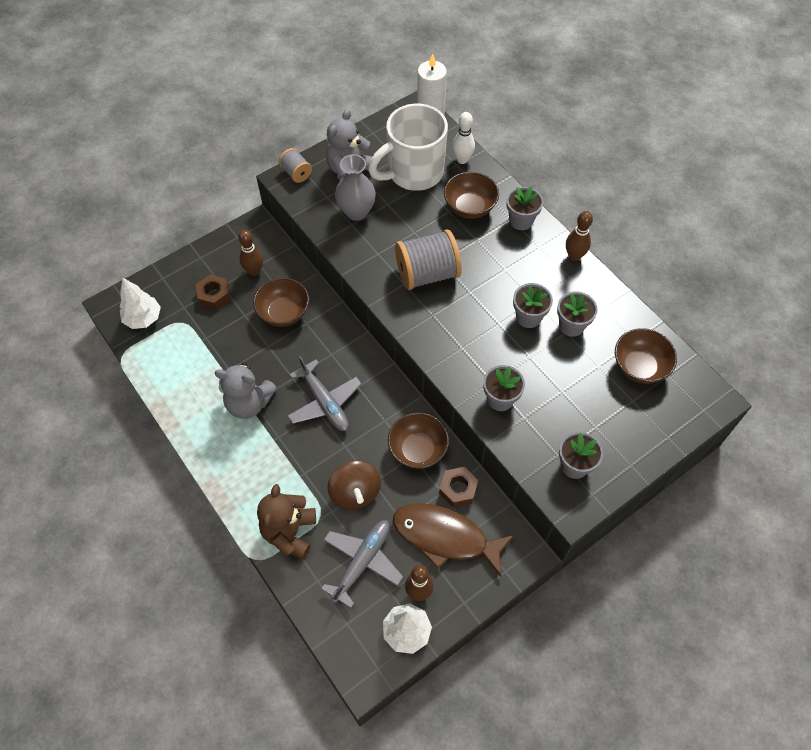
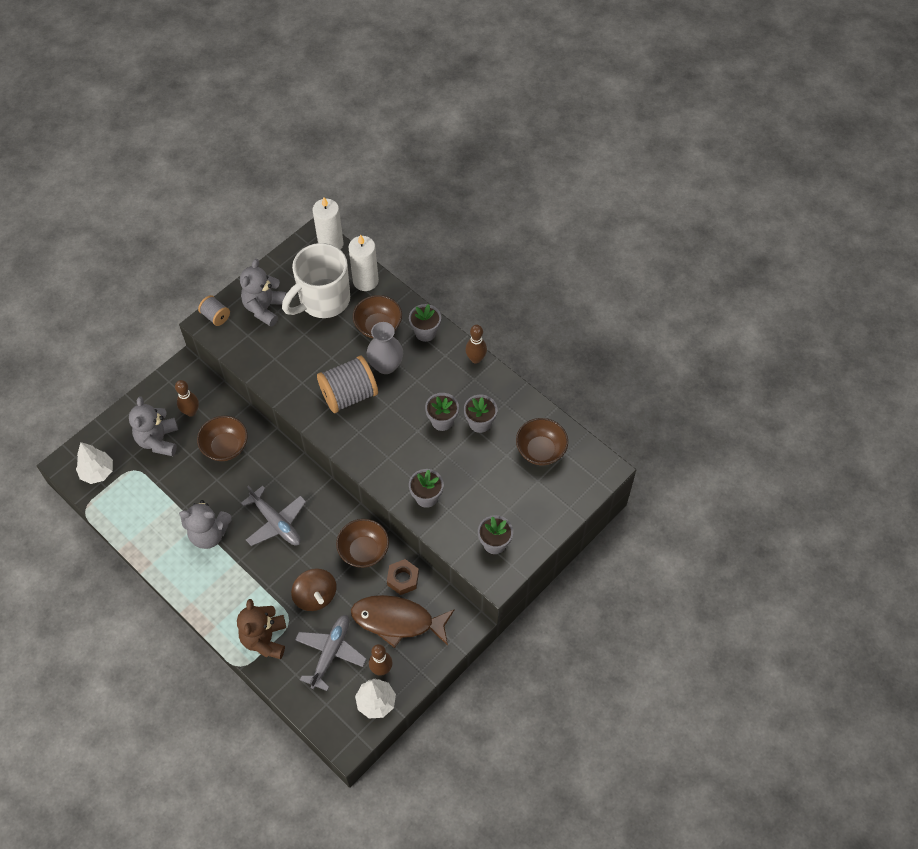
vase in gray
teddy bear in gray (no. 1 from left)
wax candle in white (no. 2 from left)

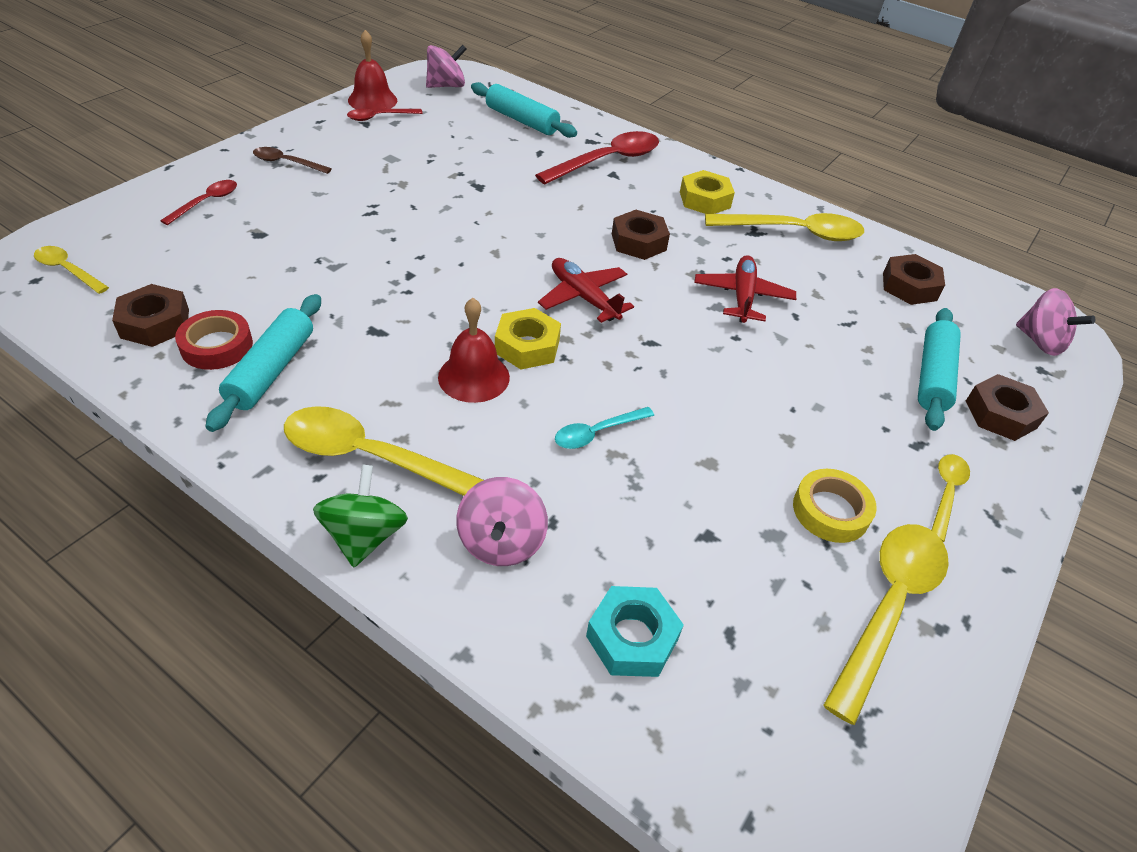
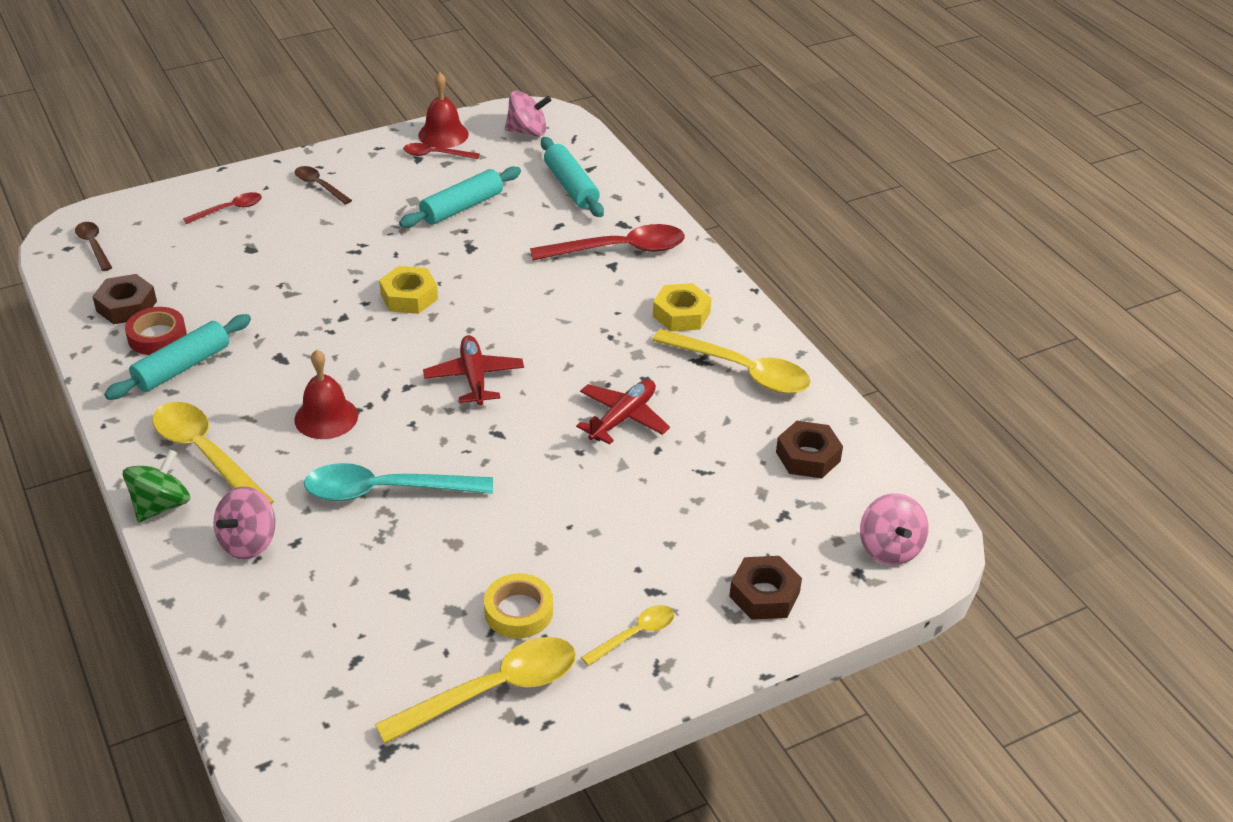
nut in turquoise
nut in russet (no. 2 from left in the first image)
nut in bright yellow (no. 1 from left)
rolling pin in turquoise (no. 2 from left)
tablespoon in russet (no. 1 from left)
tablespoon in turquoise

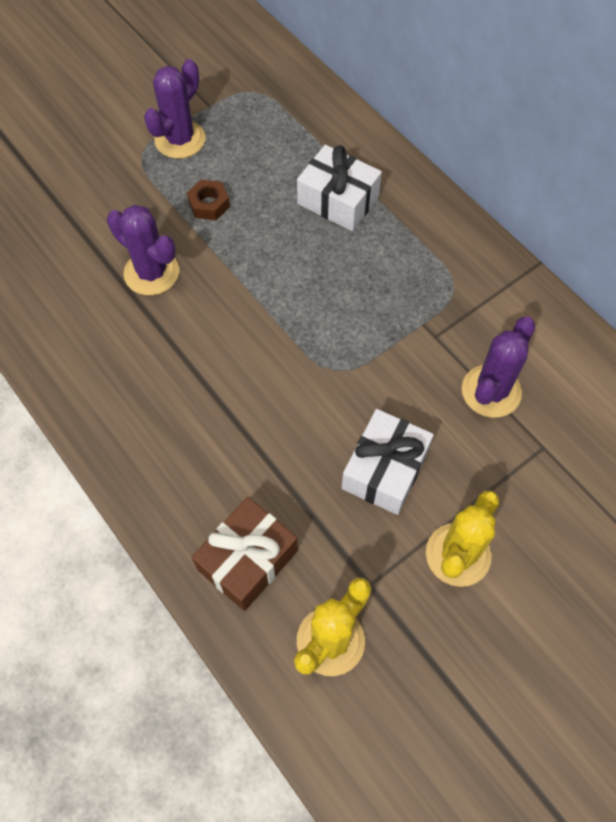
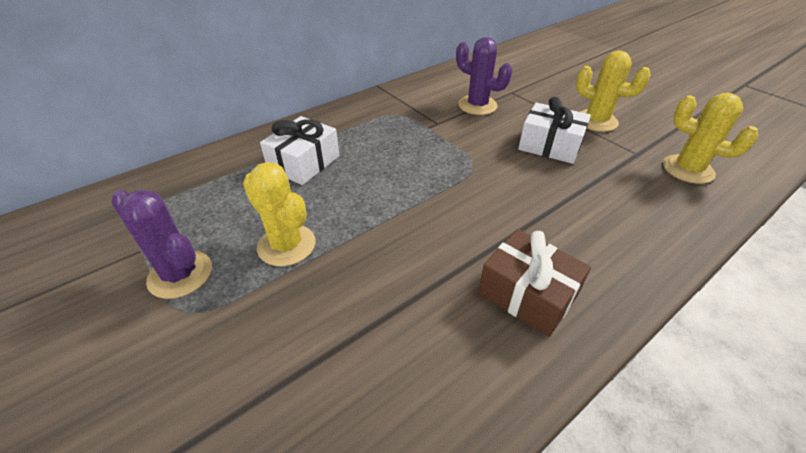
prickly plant in royal purple (no. 1 from left in the first image)
wrapped gift in russet
prickly plant in bright yellow (no. 1 from left)

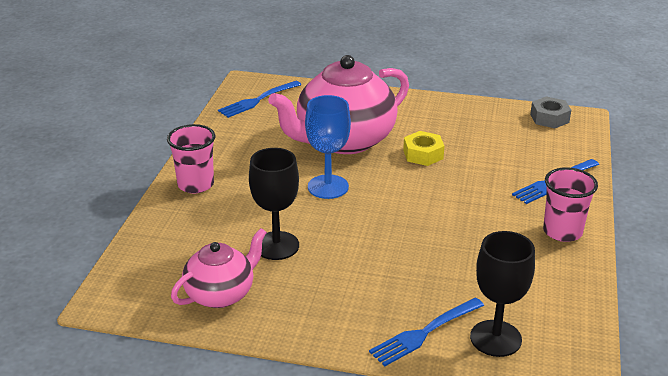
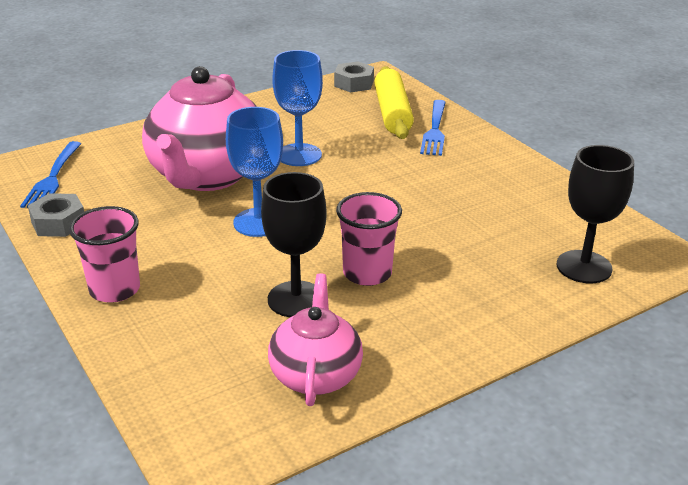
fork in royal blue (no. 2 from left in the first image)
nut in gray (no. 1 from left)
rolling pin in bright yellow
tumbler in rose-pink (no. 2 from left)
goblet in royal blue (no. 2 from left)

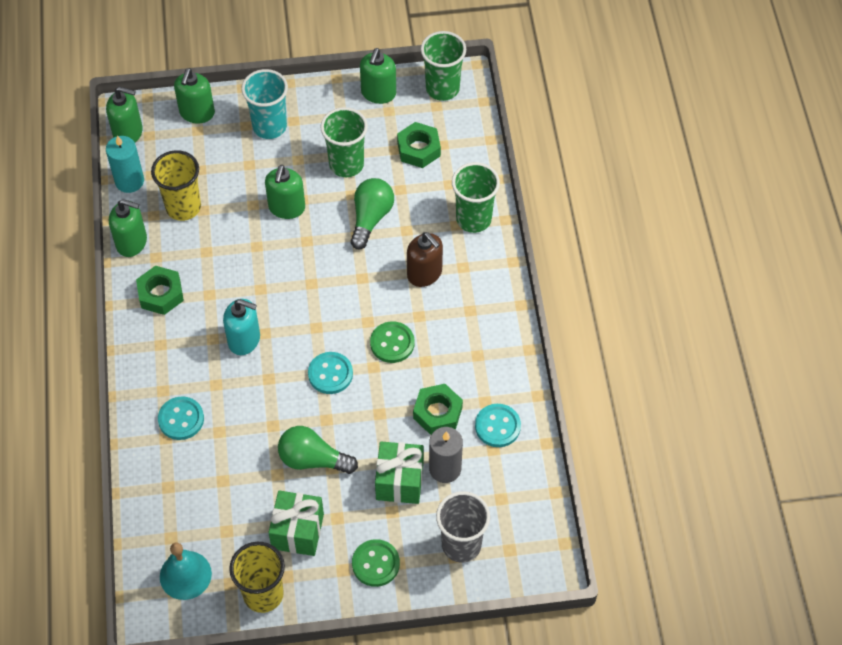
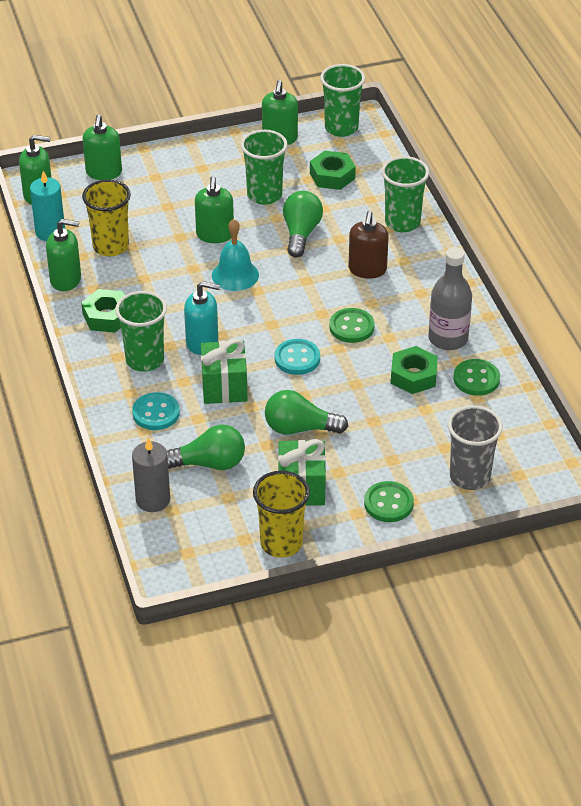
tumbler in turquoise
tumbler in emerald (no. 1 from left)
light bulb in emerald (no. 1 from left)
drink bottle in gray
hand bell in turquoise
wrapped gift in emerald (no. 1 from left)
wax candle in gray
sewing button in emerald (no. 3 from left)
soap dispenser in russet

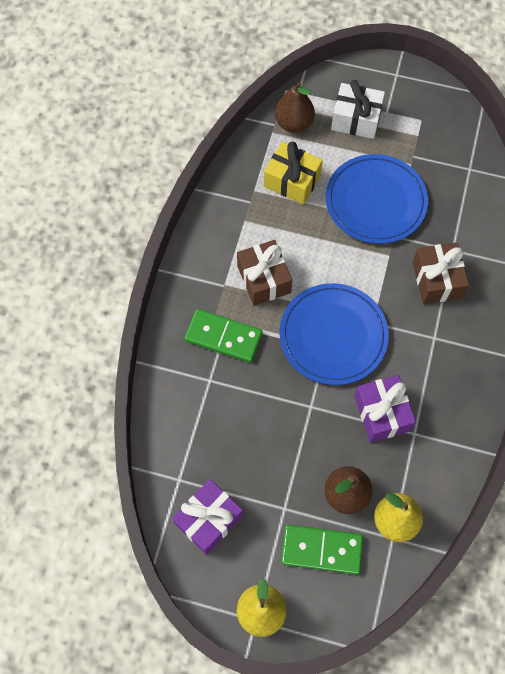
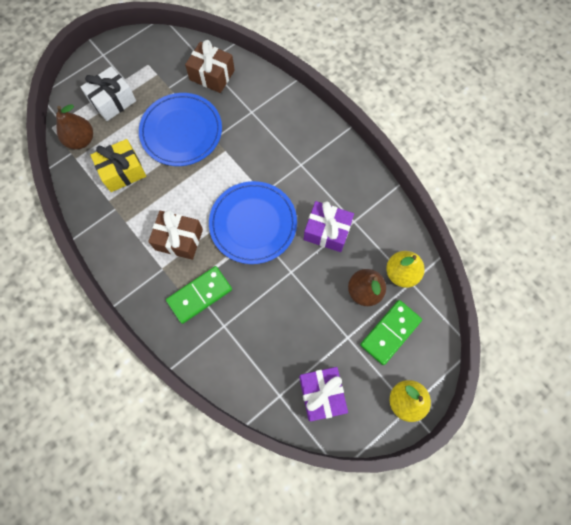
wrapped gift in russet (no. 2 from left)

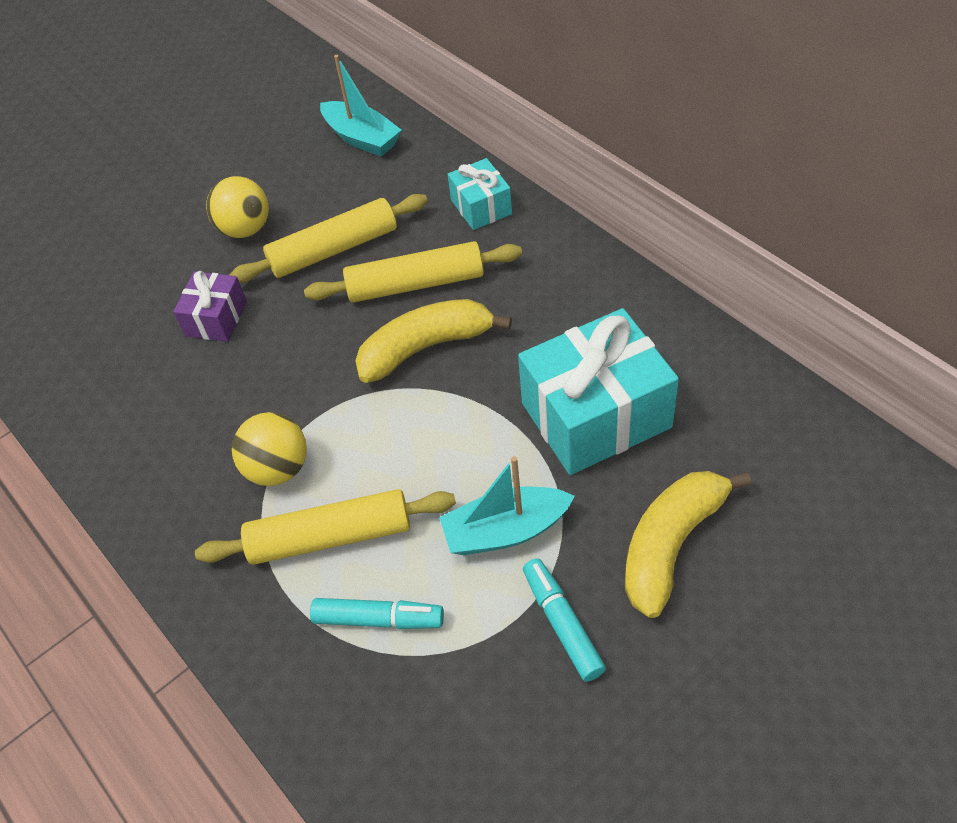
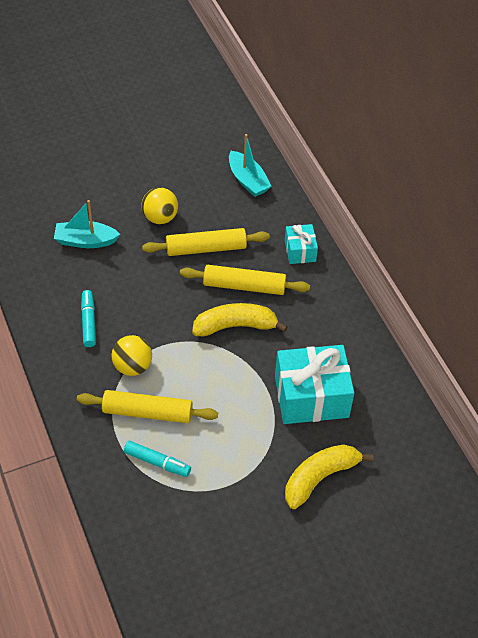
wrapped gift in royal purple
boat in turquoise (no. 1 from left)
felt pen in turquoise (no. 1 from left)

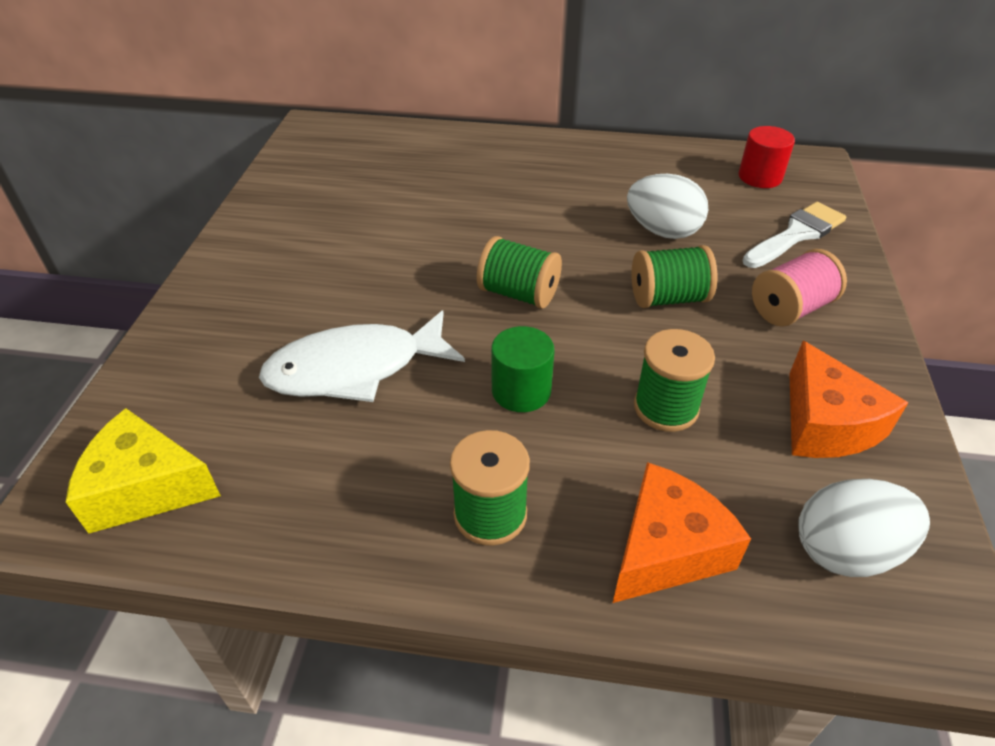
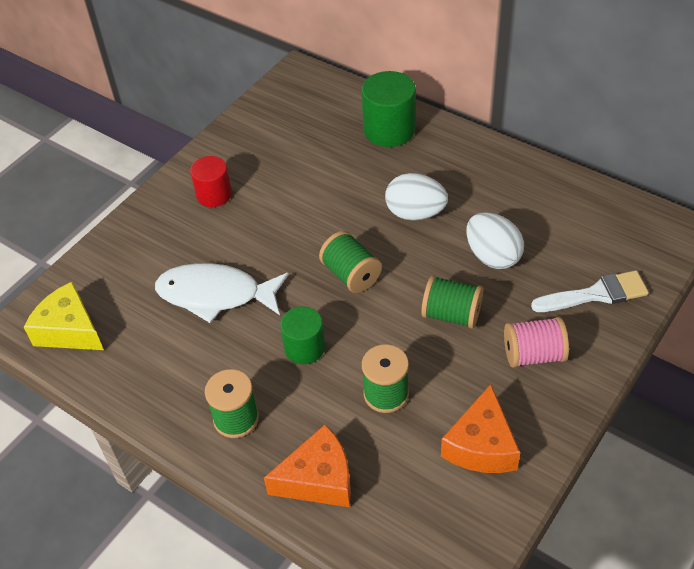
solid cylinder in emerald (no. 2 from left)
solid cylinder in red
egg in white (no. 1 from left)

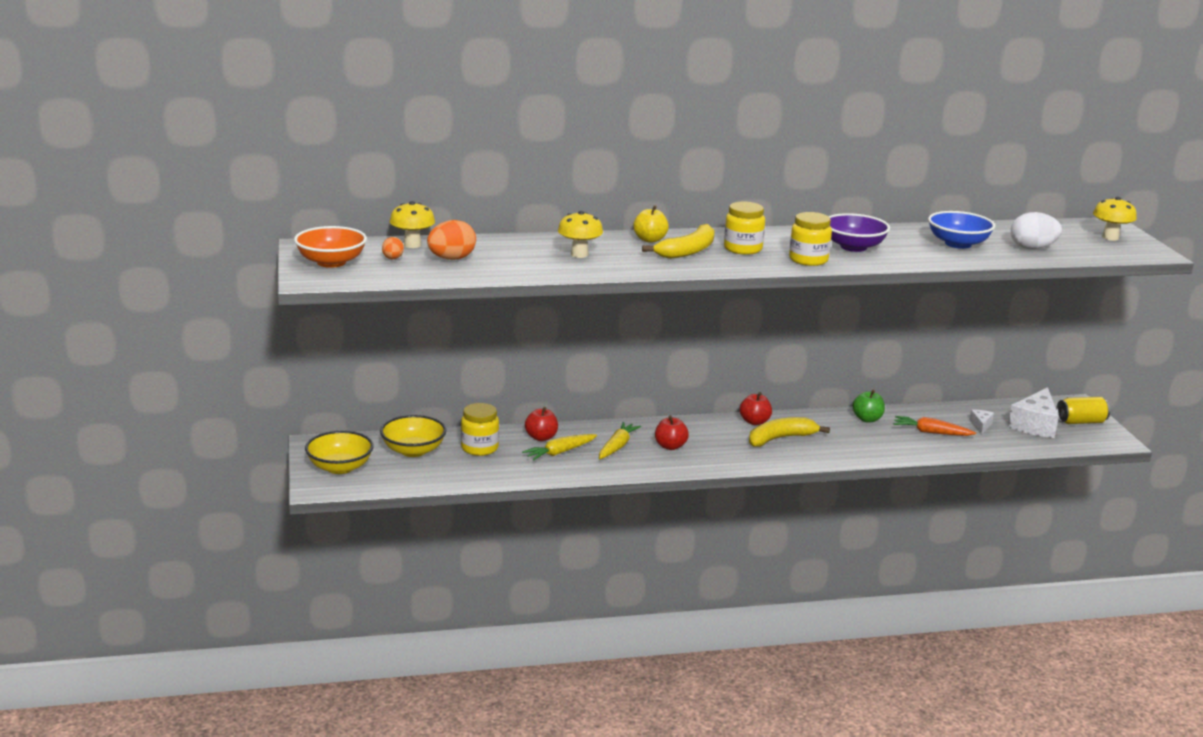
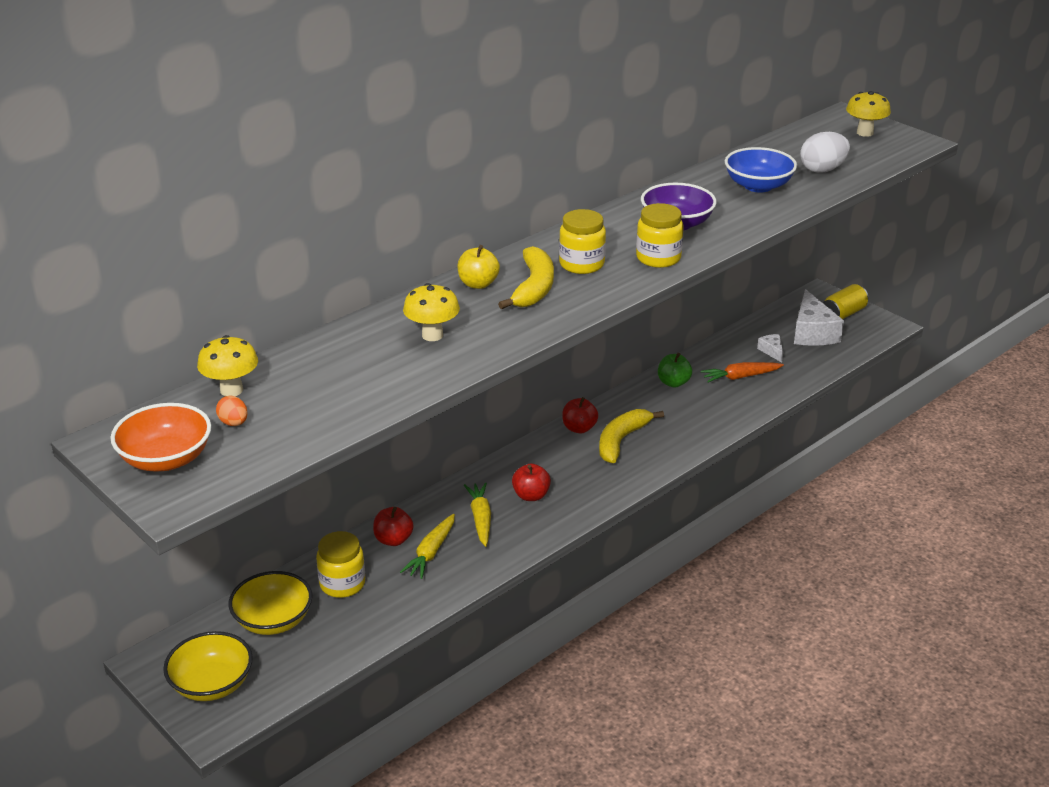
egg in orange-coloured (no. 2 from left in the first image)

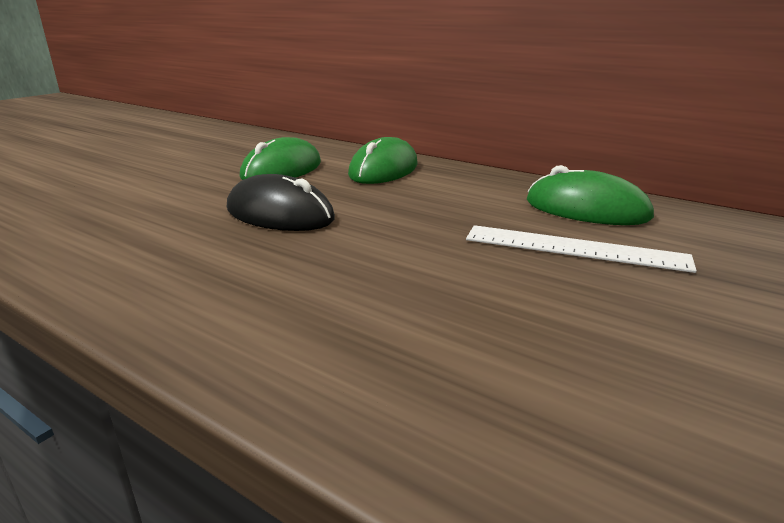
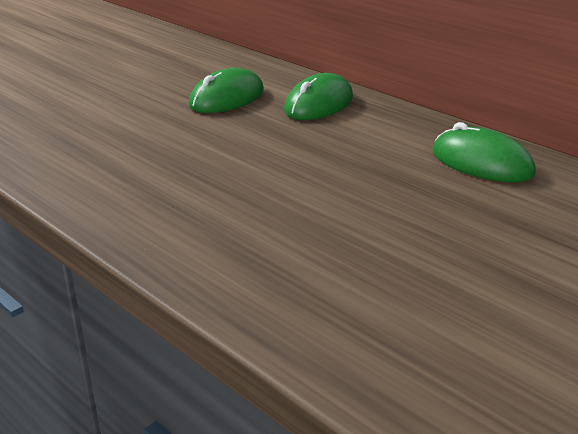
PC mouse in jet-black
measuring stick in white

